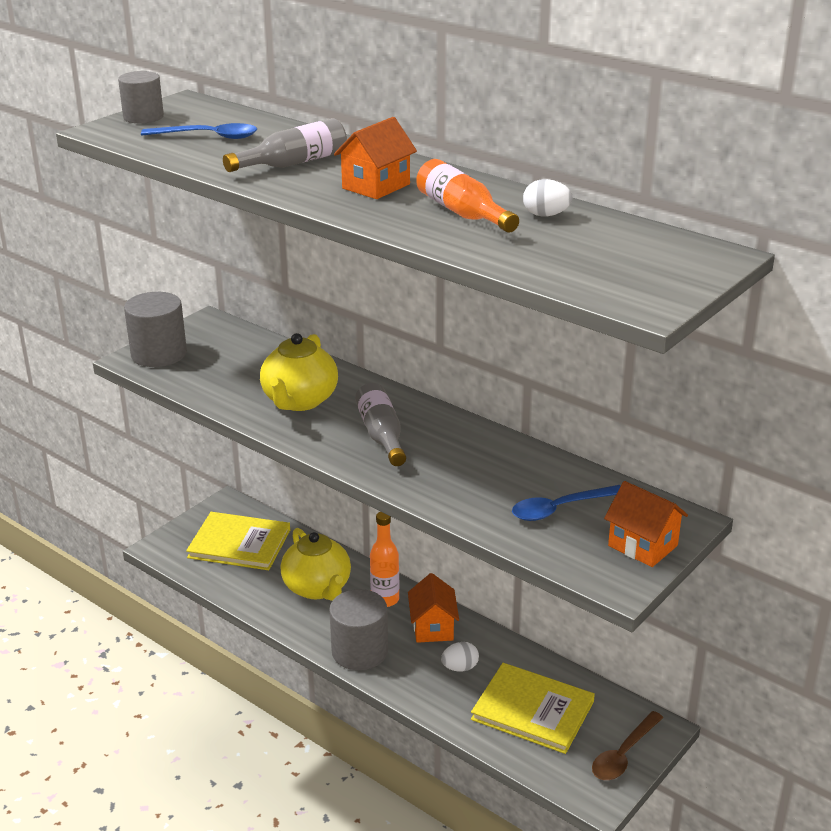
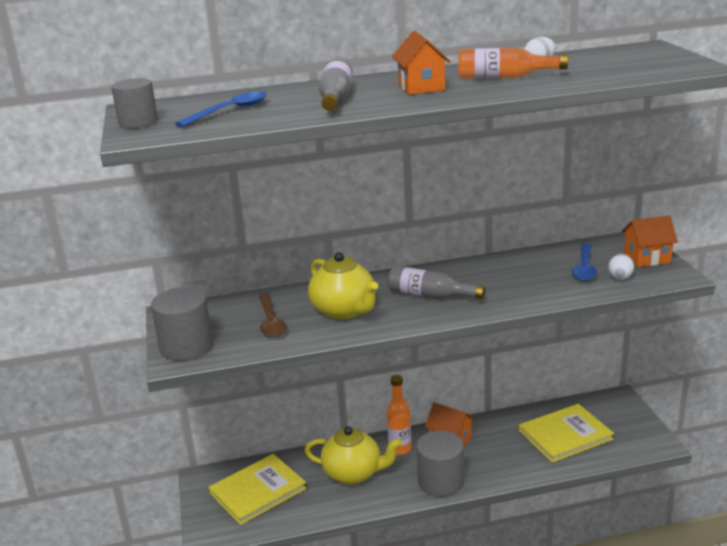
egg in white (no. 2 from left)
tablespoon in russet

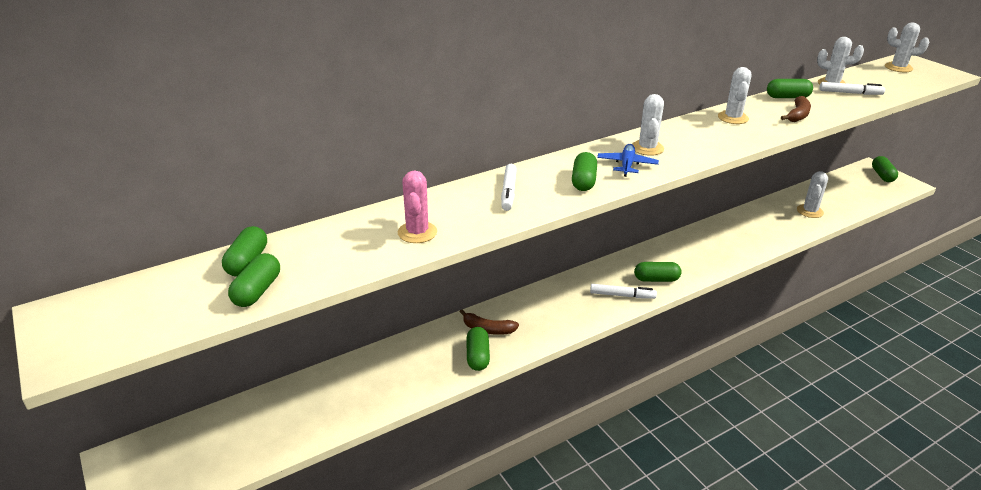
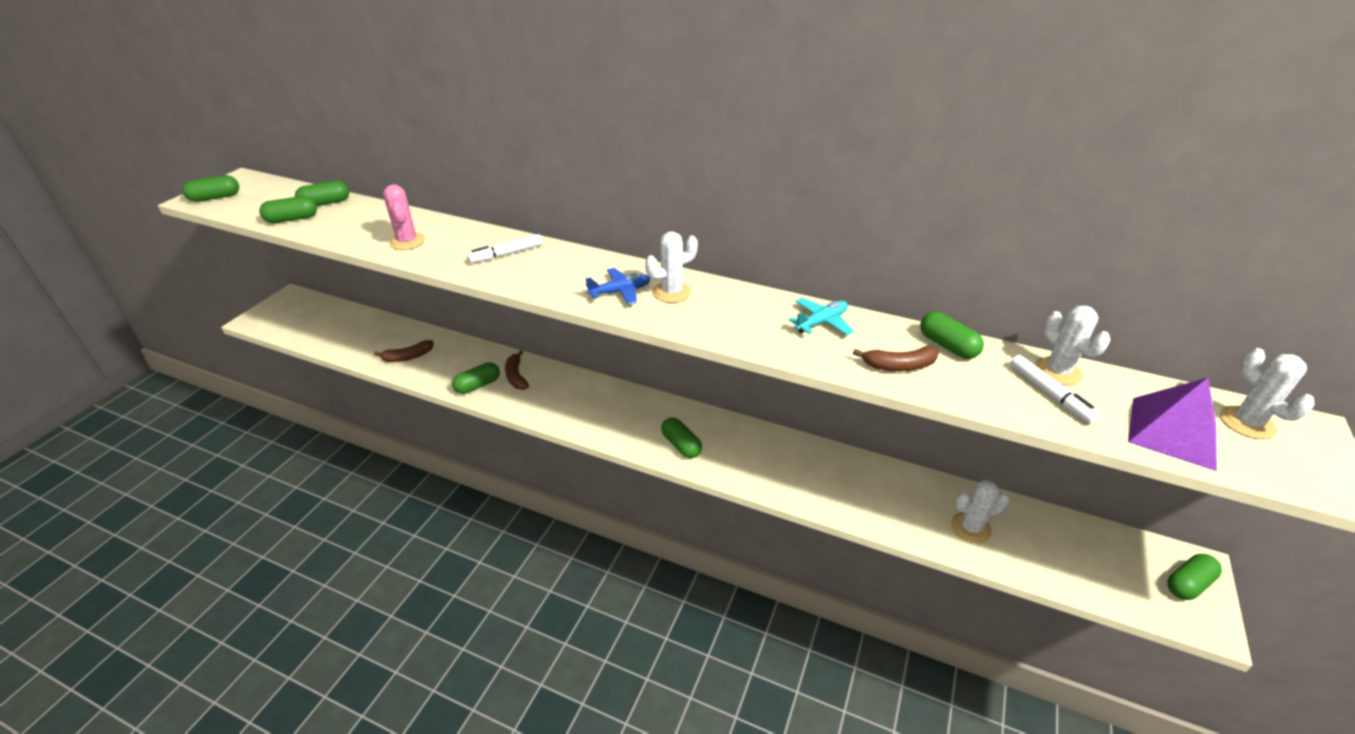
felt pen in white (no. 2 from left in the first image)
banana fruit in russet (no. 1 from left)
pyramid in royal purple
capsule in emerald (no. 1 from left)
aeroplane in turquoise
prickly plant in rose-pink

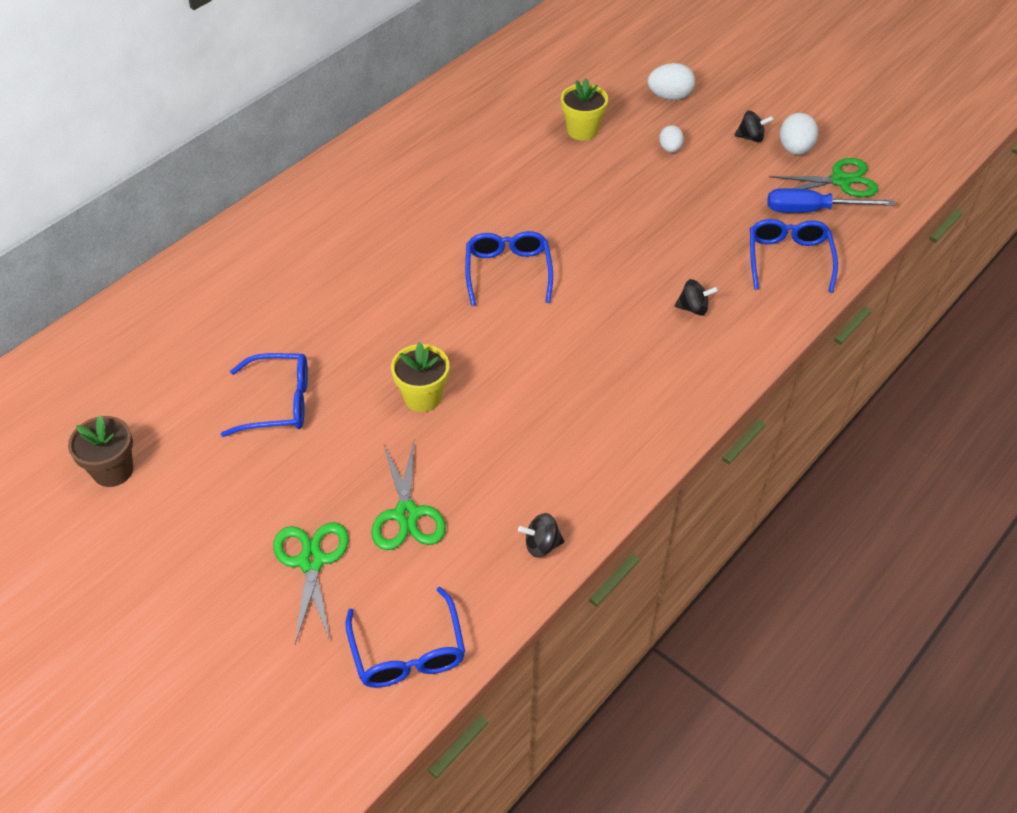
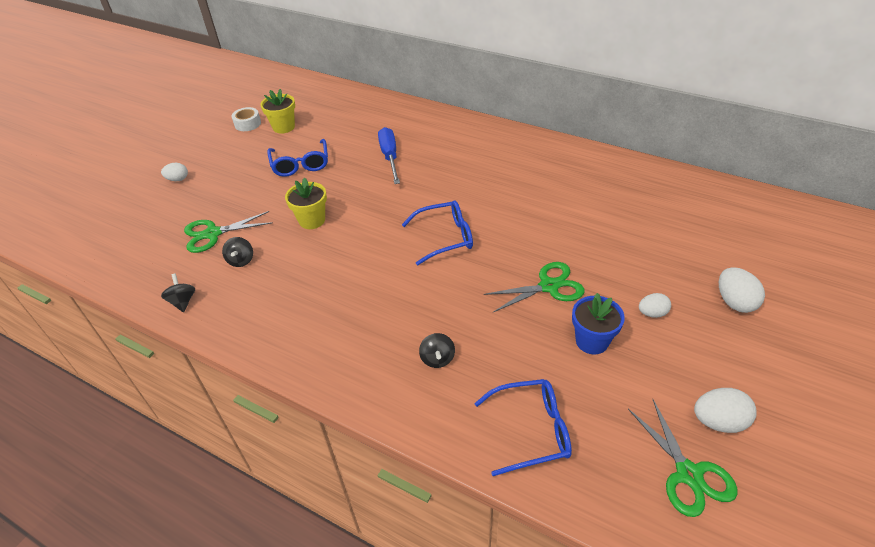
eyeglasses in royal blue (no. 2 from left in the first image)
egg in white (no. 1 from left)
potted plant in royal blue
scissors in emerald (no. 2 from left)
potted plant in bright yellow (no. 1 from left)
whirligig in jet-black (no. 2 from left)
hand screwdriver in royal blue
roll of tape in white

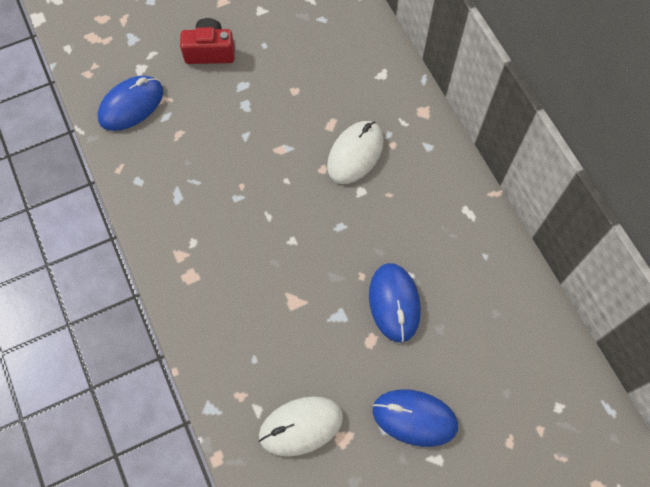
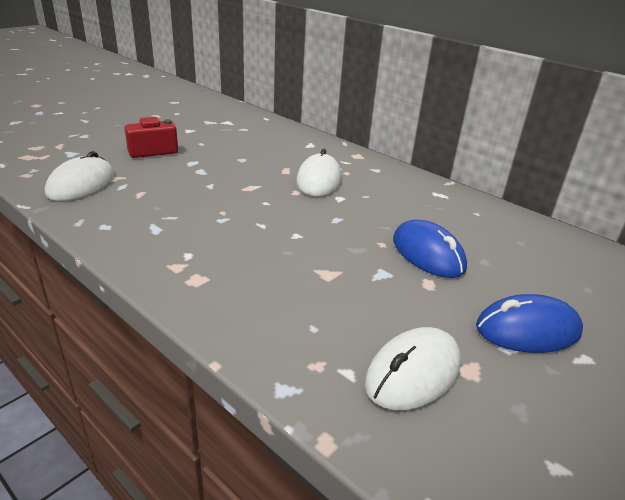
PC mouse in white (no. 1 from left)

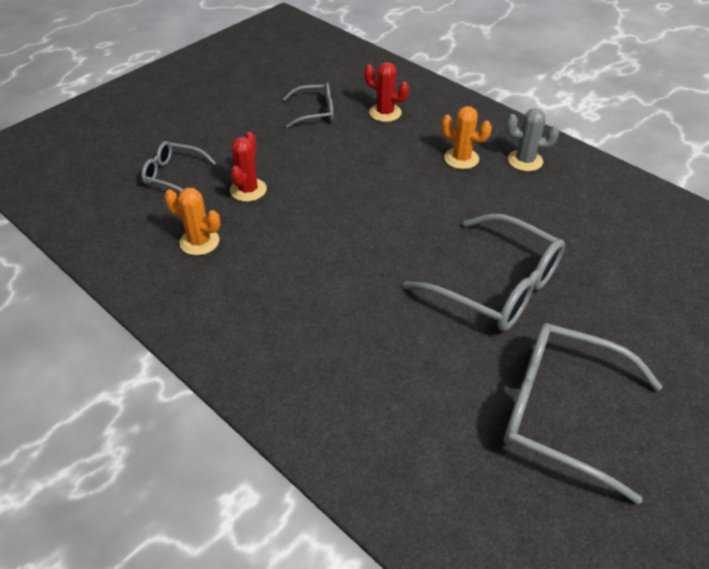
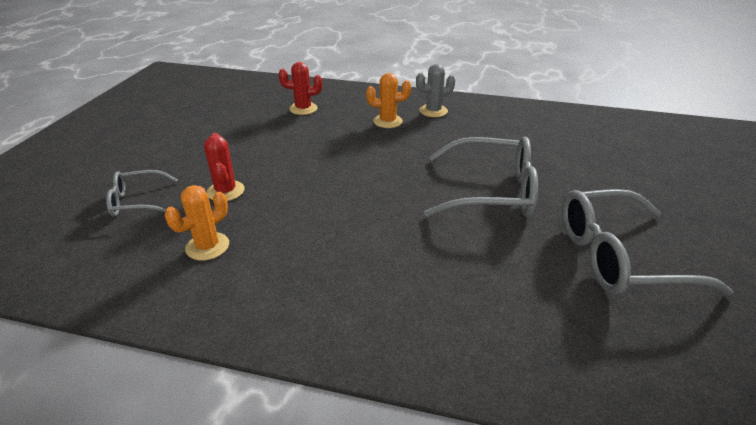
eyeglasses in gray (no. 2 from left in the first image)
prickly plant in orange-coloured (no. 1 from left)

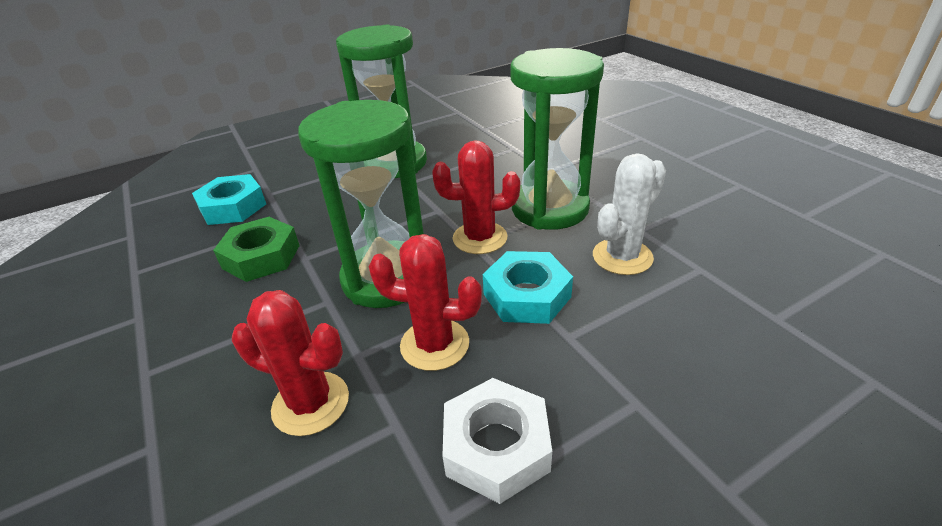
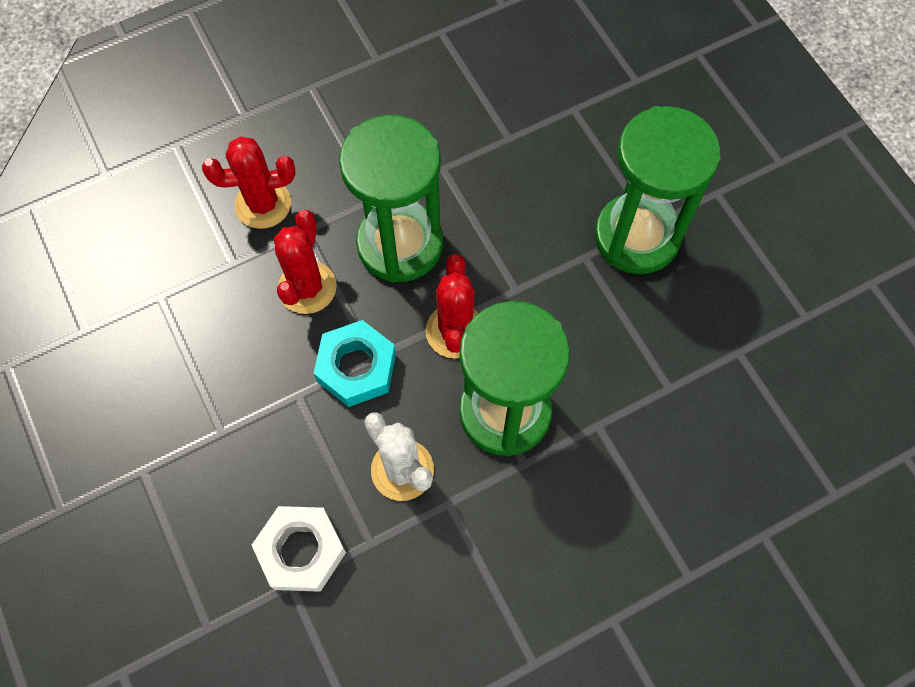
nut in turquoise (no. 1 from left in the first image)
nut in emerald
nut in white
prickly plant in red (no. 1 from left)

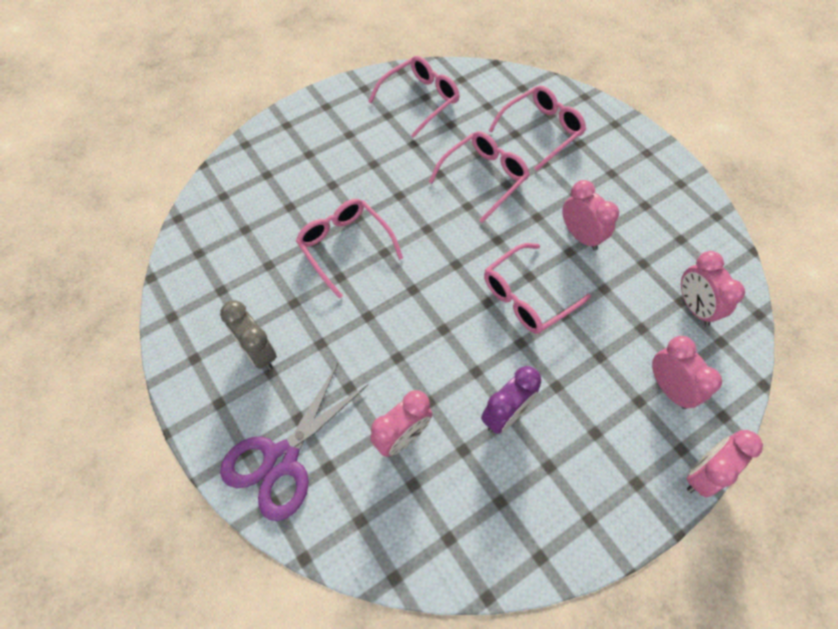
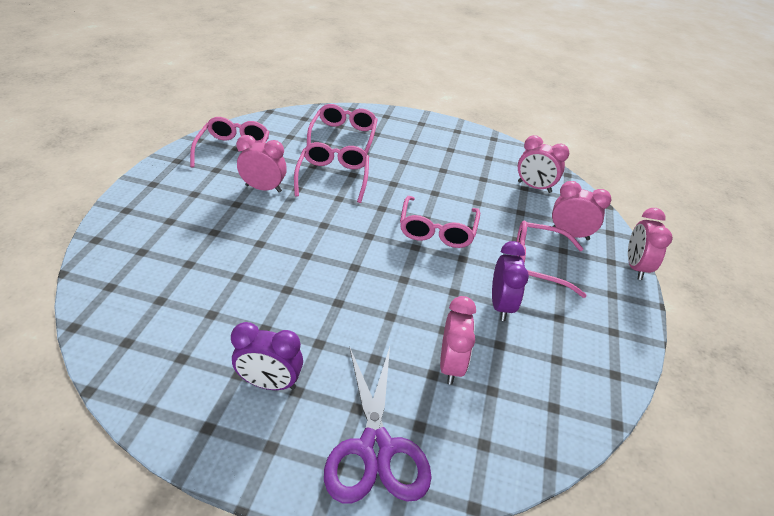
eyeglasses in rose-pink (no. 5 from left)
bedside clock in rose-pink (no. 1 from left)
bedside clock in royal purple (no. 1 from left)

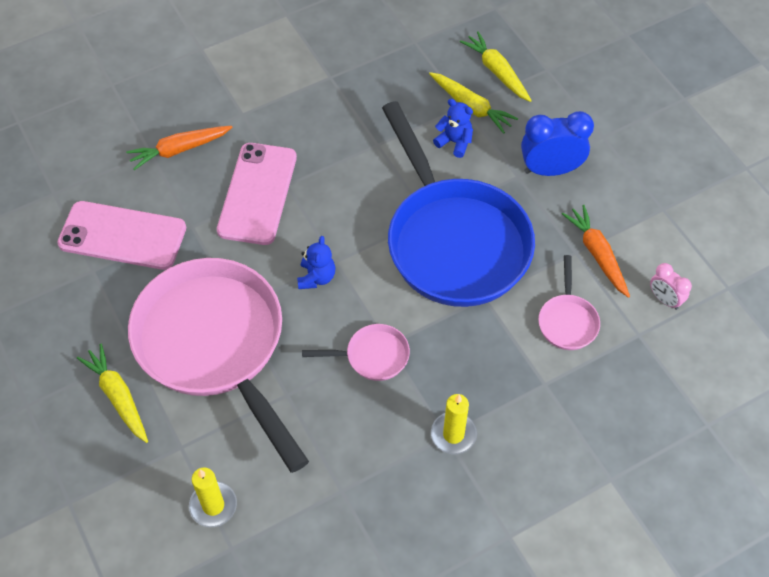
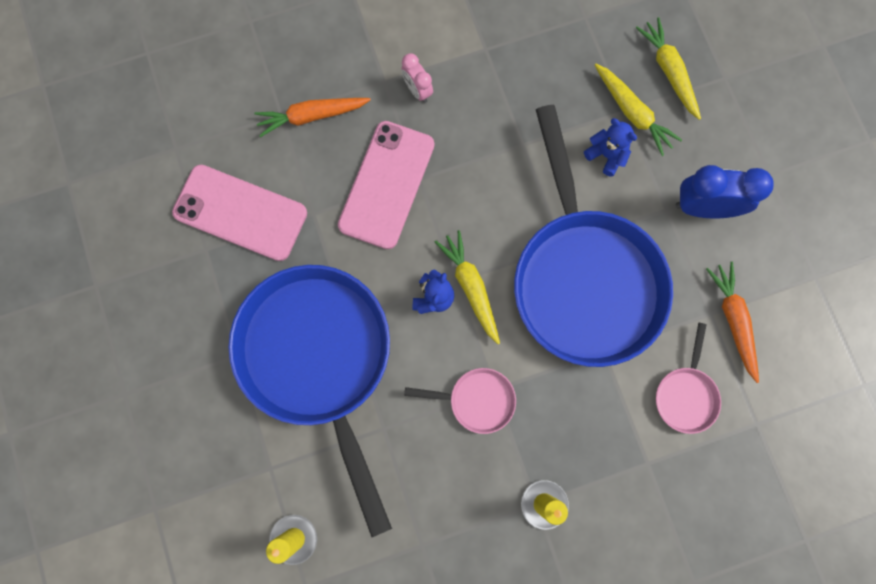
carrot in bright yellow (no. 1 from left)
bedside clock in rose-pink
frying pan in royal blue (no. 1 from left)

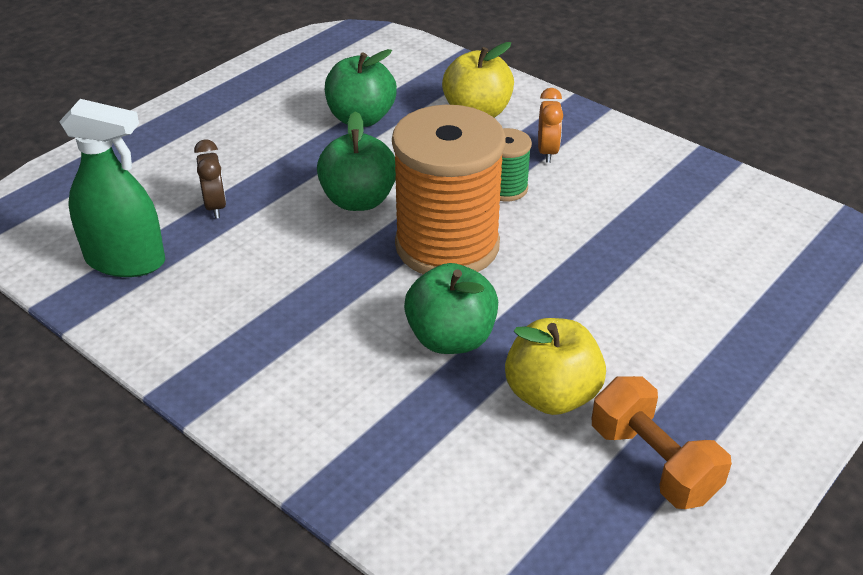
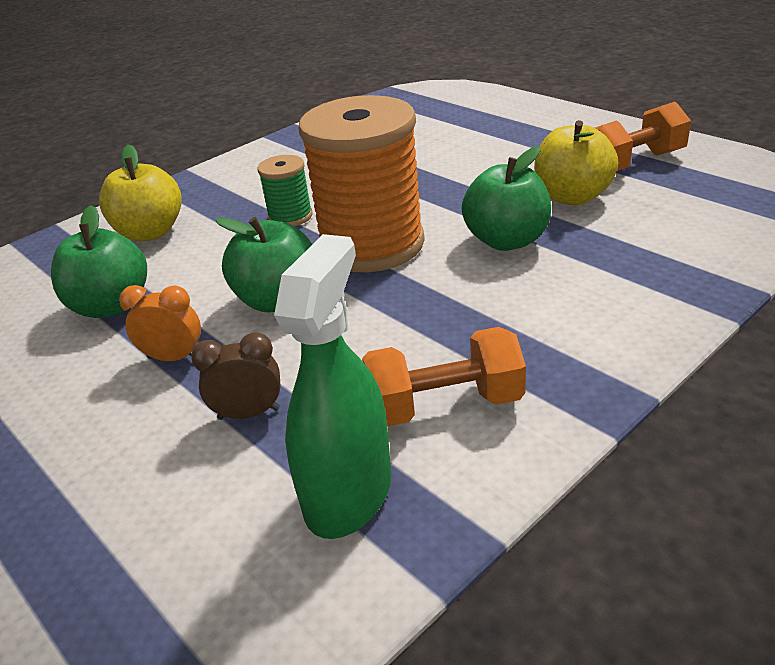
dumbbell in orange-coloured (no. 1 from left)
bedside clock in orange-coloured

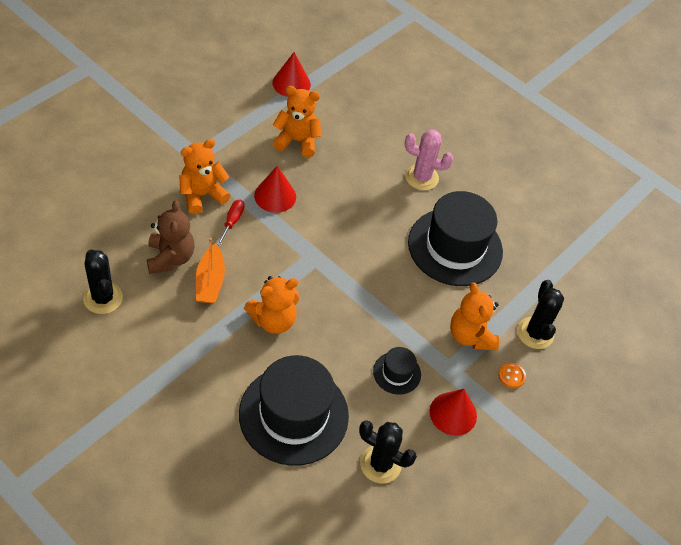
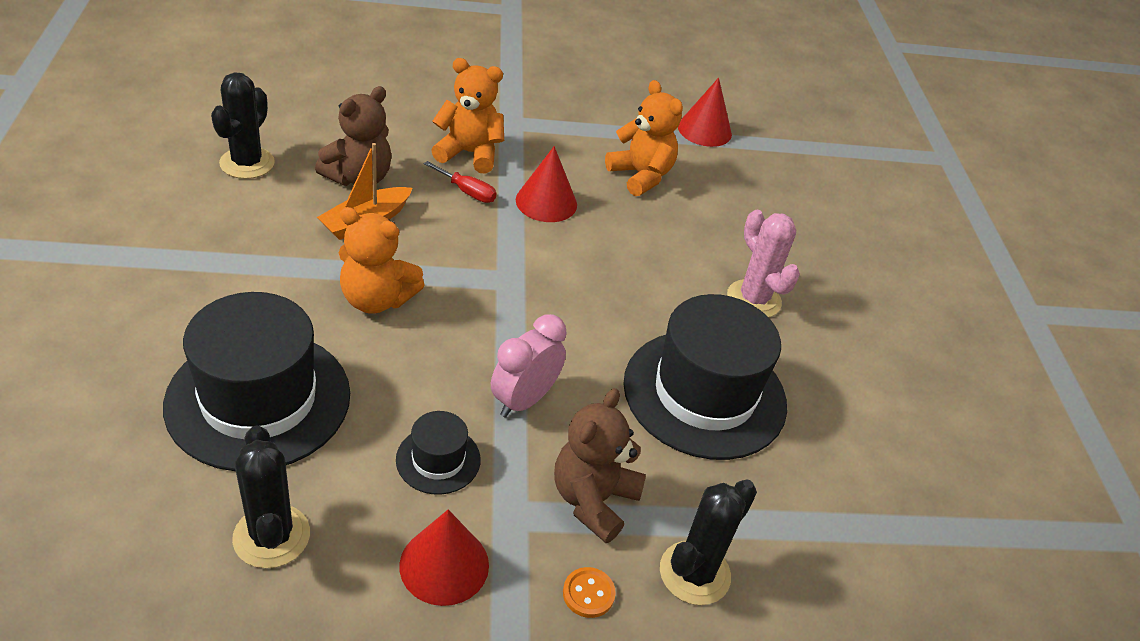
bedside clock in rose-pink
teddy bear in russet (no. 2 from left)
hand screwdriver in red

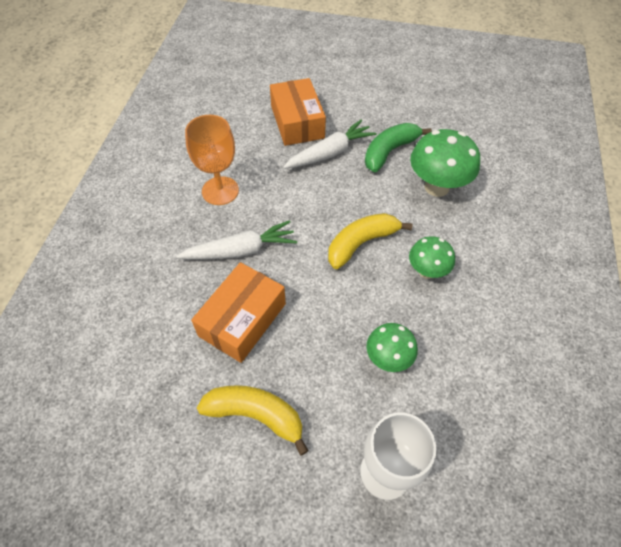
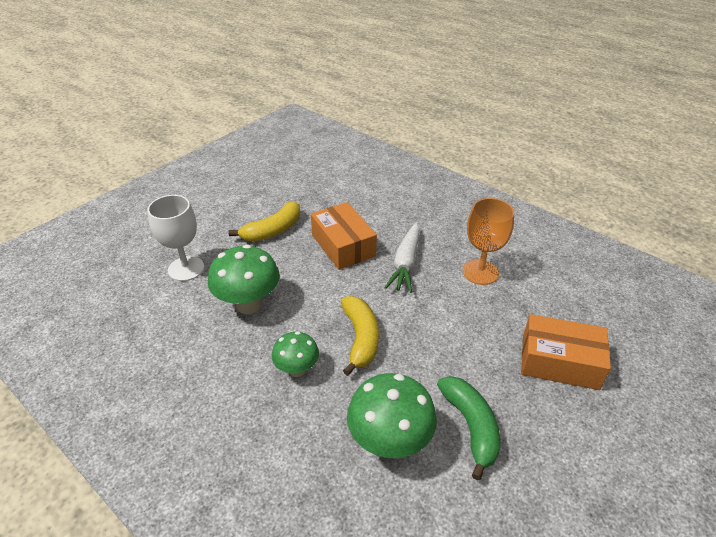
carrot in white (no. 2 from left in the first image)
toadstool in emerald (no. 1 from left)

